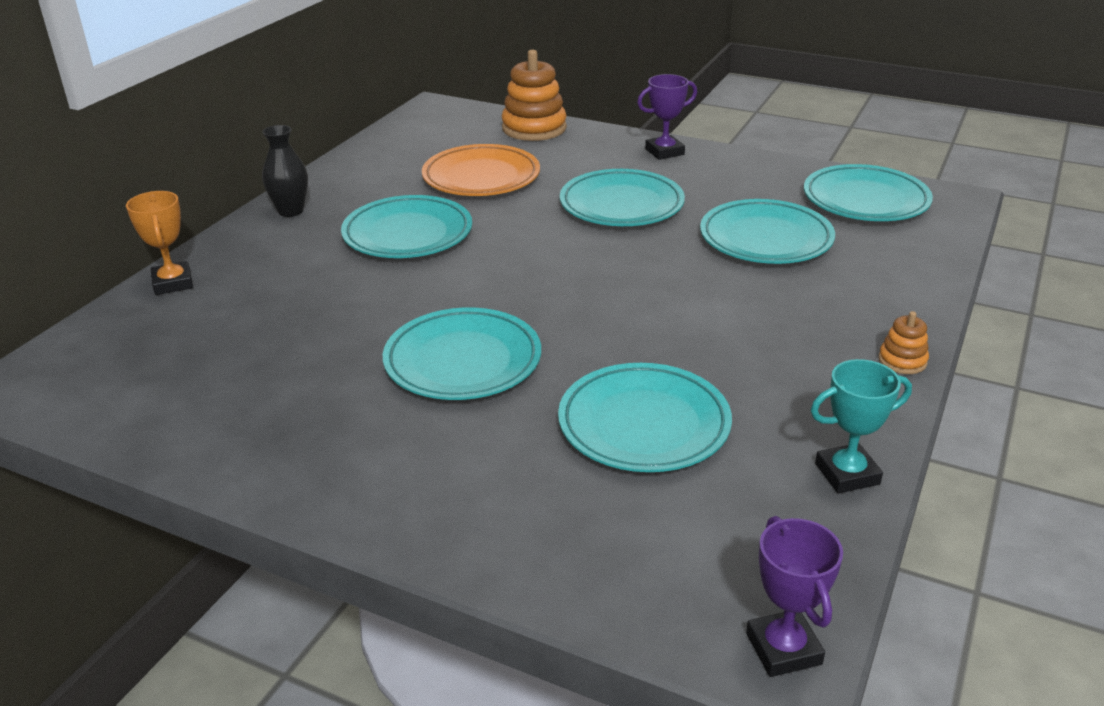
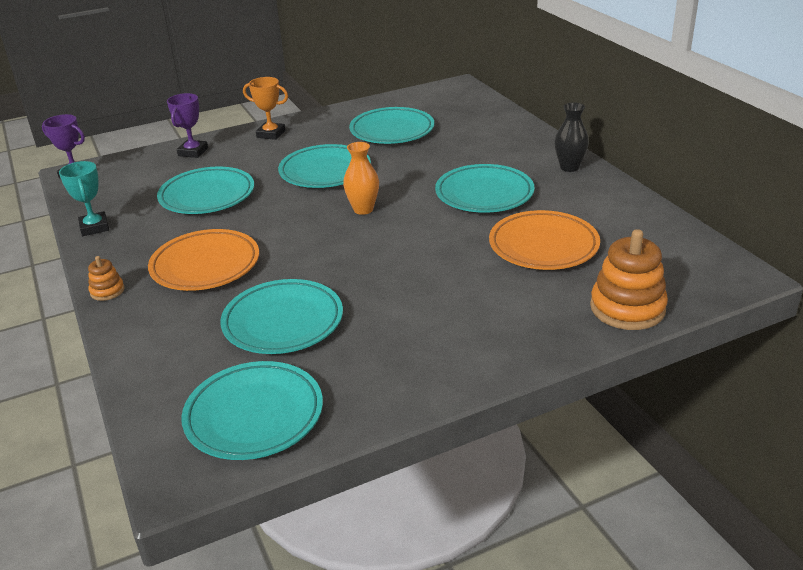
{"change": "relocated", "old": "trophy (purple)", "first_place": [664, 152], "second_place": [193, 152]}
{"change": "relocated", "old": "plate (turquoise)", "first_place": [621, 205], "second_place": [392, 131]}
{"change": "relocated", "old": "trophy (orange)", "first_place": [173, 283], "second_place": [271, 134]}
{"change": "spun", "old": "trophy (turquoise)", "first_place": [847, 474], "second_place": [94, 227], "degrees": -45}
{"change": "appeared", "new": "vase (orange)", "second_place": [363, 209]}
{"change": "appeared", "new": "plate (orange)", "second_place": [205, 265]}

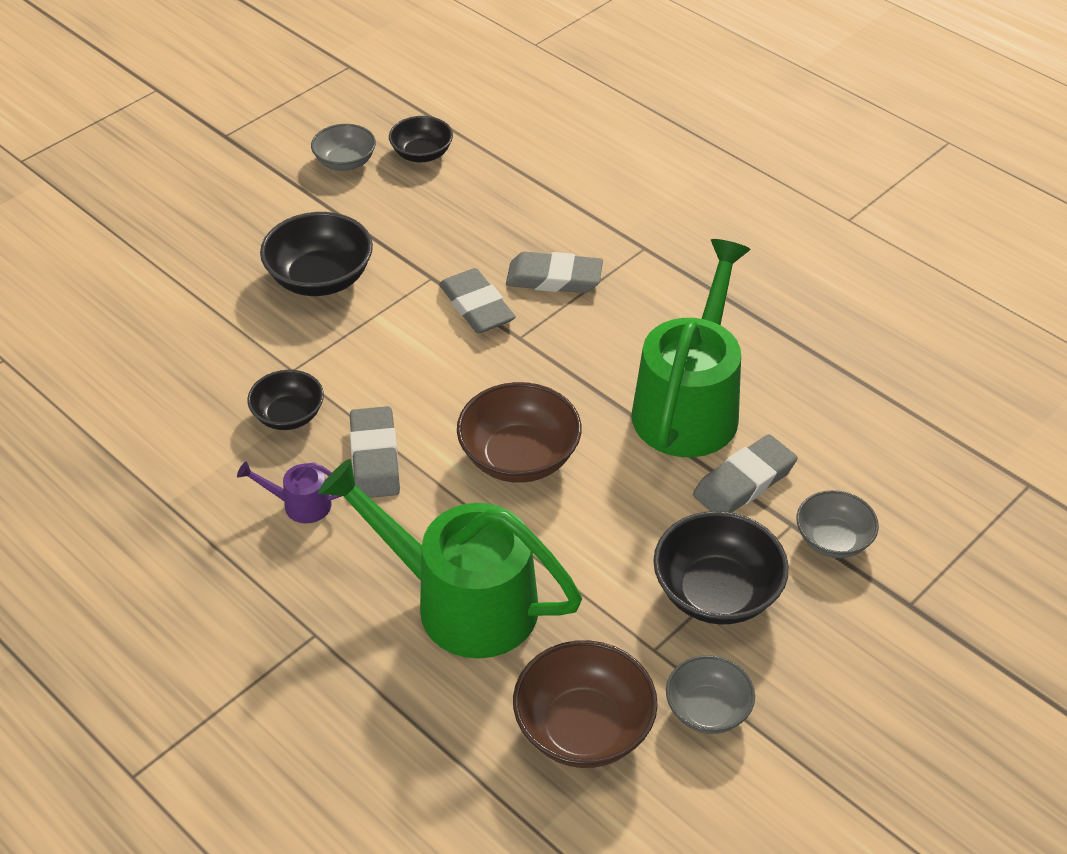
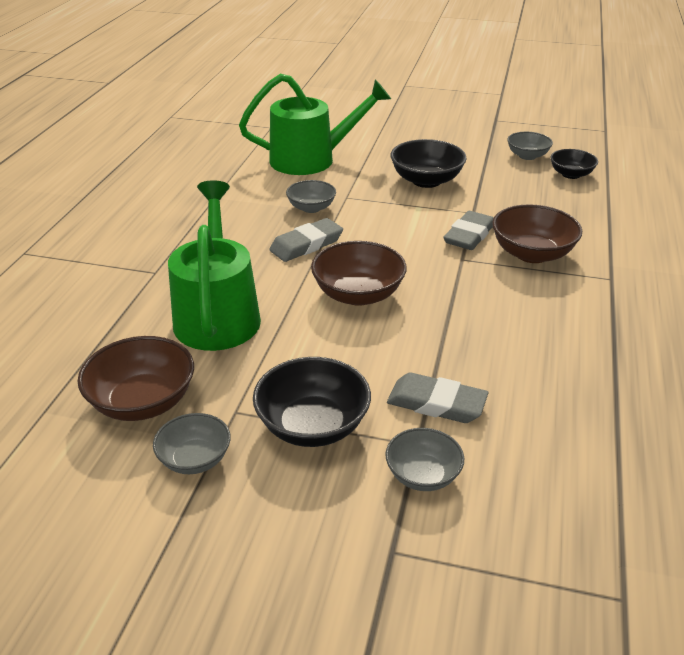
{"change": "relocated", "old": "watering can (green)", "first_place": [689, 404], "second_place": [311, 159]}
{"change": "exchanged", "old": "eraser (grey)", "new": "bowl (brown)", "first_place": [554, 278], "second_place": [532, 254]}
{"change": "colour", "old": "bowl (black)", "new": "bowl (grey)", "first_place": [288, 415], "second_place": [311, 208]}
{"change": "missing", "old": "watering can (purple)", "first_place": [300, 504]}

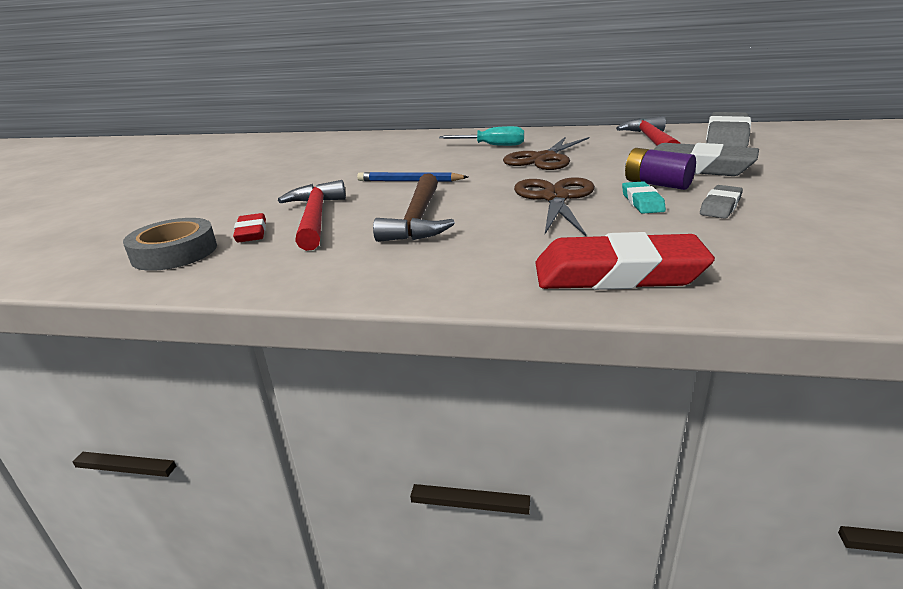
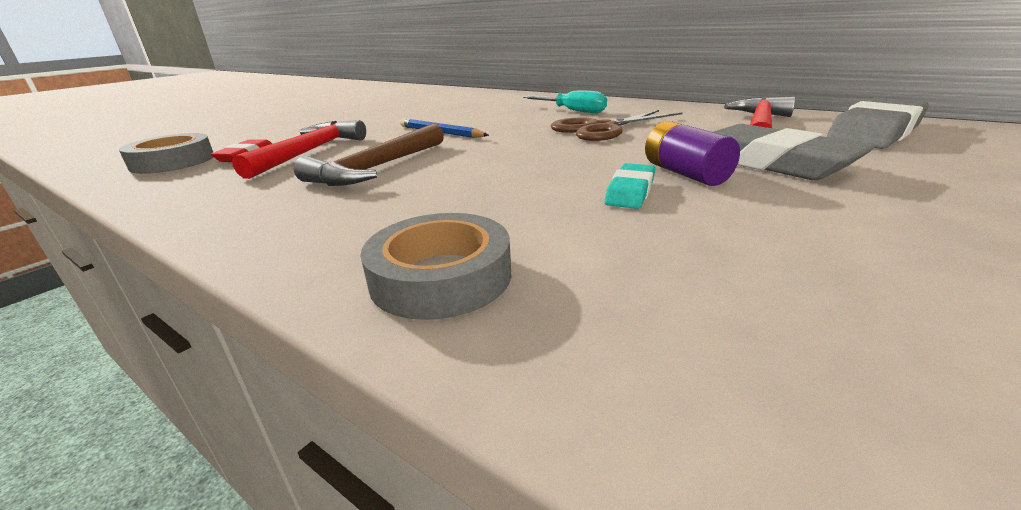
{"change": "missing", "old": "scissors (brown)", "first_place": [555, 198]}
{"change": "missing", "old": "eraser (grey)", "first_place": [720, 206]}
{"change": "exchanged", "old": "eraser (red)", "new": "tape (grey)", "first_place": [617, 274], "second_place": [441, 276]}

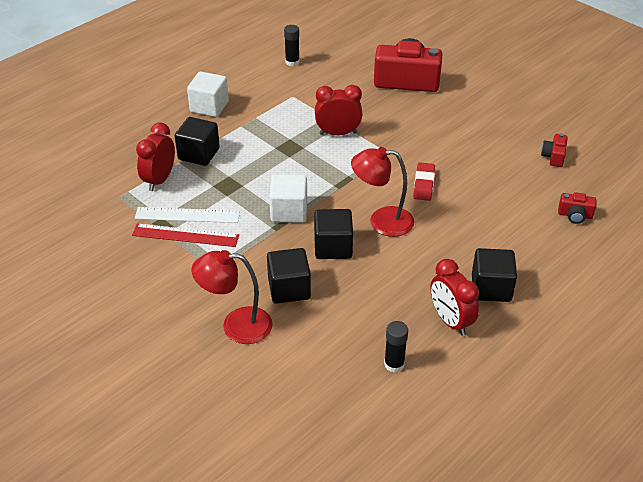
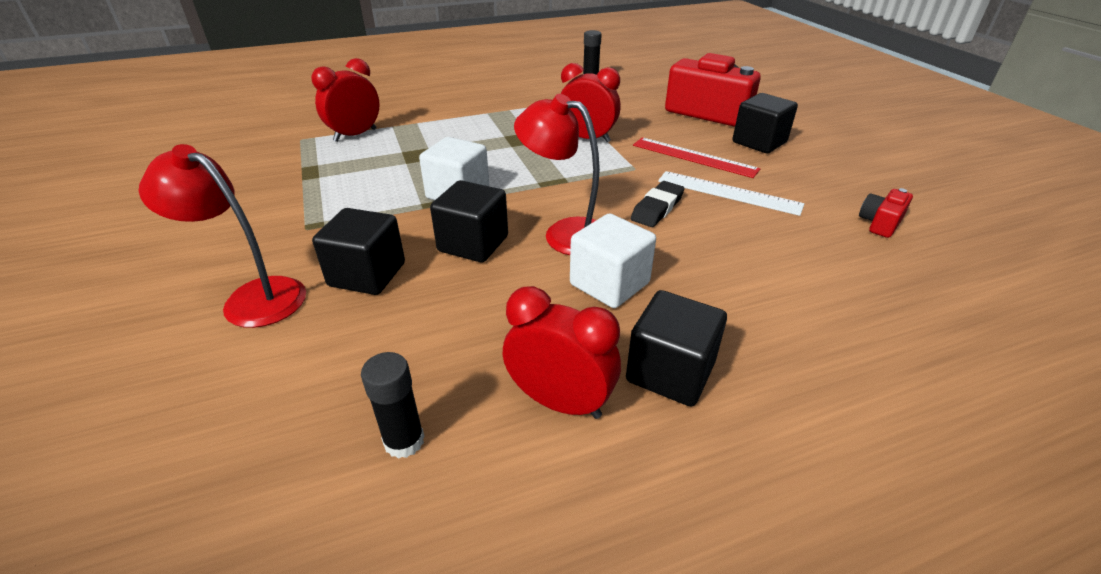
{"change": "relocated", "old": "cube (white)", "first_place": [209, 107], "second_place": [609, 284]}
{"change": "relocated", "old": "cube (black)", "first_place": [199, 154], "second_place": [759, 142]}
{"change": "colour", "old": "eraser (red)", "new": "eraser (black)", "first_place": [423, 184], "second_place": [657, 208]}
{"change": "missing", "old": "camera (red)", "first_place": [575, 215]}
{"change": "relocated", "old": "ruler (white)", "first_place": [187, 215], "second_place": [728, 192]}
{"change": "relocated", "old": "ruler (red)", "first_place": [185, 235], "second_place": [694, 157]}
{"change": "spun", "old": "clock (red)", "first_place": [450, 321], "second_place": [560, 402], "degrees": 120}

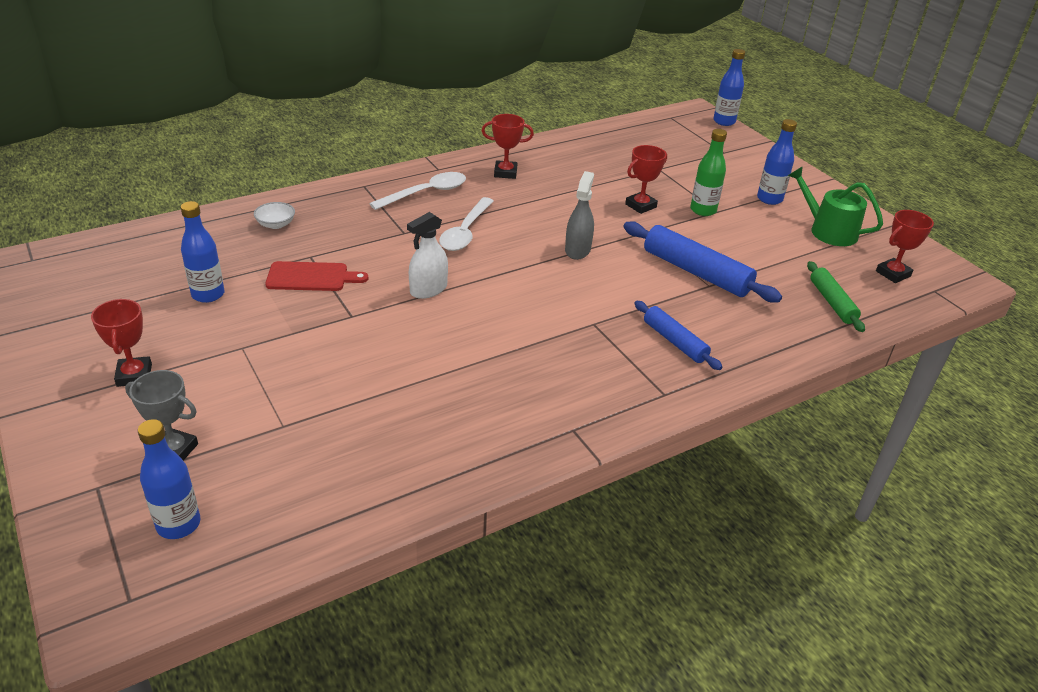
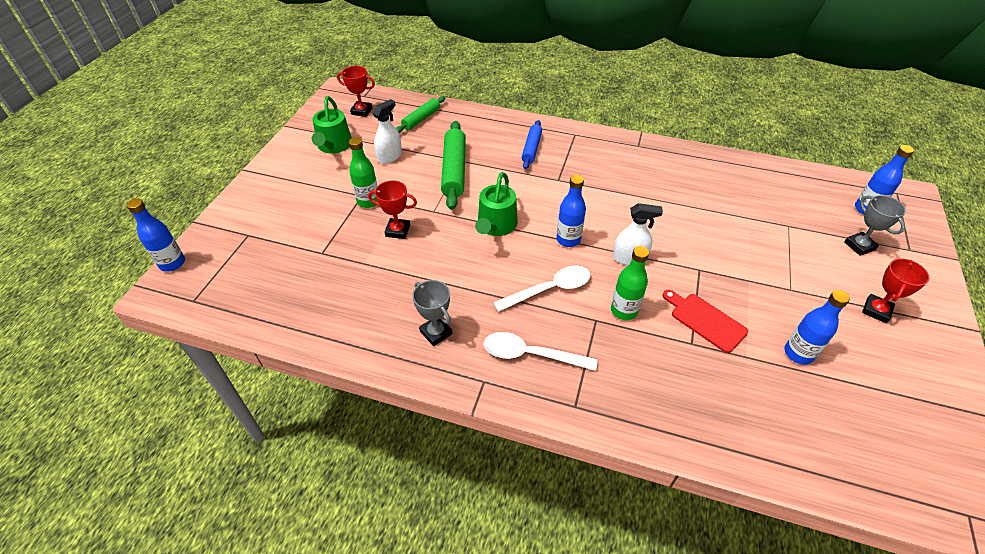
{"change": "colour", "old": "trophy (red)", "new": "trophy (grey)", "first_place": [505, 173], "second_place": [436, 332]}
{"change": "relocated", "old": "bottle (blue)", "first_place": [769, 199], "second_place": [568, 239]}
{"change": "exchanged", "old": "spray bottle (grey)", "new": "watering can (green)", "first_place": [577, 250], "second_place": [495, 226]}
{"change": "missing", "old": "bowl (white)", "first_place": [276, 224]}
{"change": "colour", "old": "rolling pin (blue)", "new": "rolling pin (green)", "first_place": [696, 272], "second_place": [454, 170]}
{"change": "appeared", "new": "spray bottle (white)", "second_place": [389, 156]}
{"change": "appeared", "new": "bottle (green)", "second_place": [624, 310]}

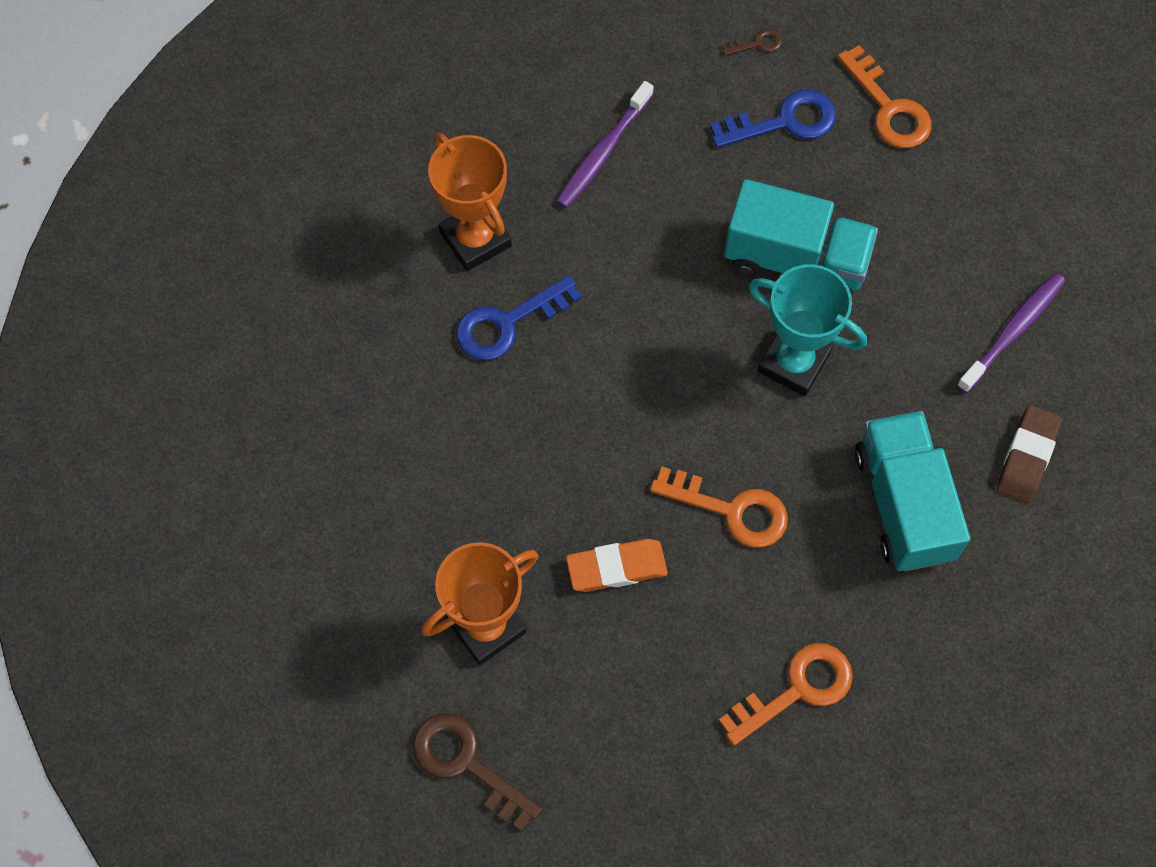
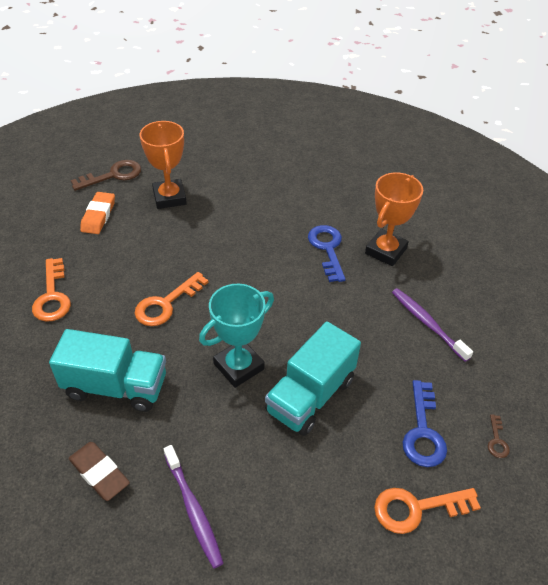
{"change": "spun", "old": "trophy (orange)", "first_place": [475, 239], "second_place": [385, 251], "degrees": -45}
{"change": "relocated", "old": "eraser (orange)", "first_place": [616, 568], "second_place": [98, 216]}

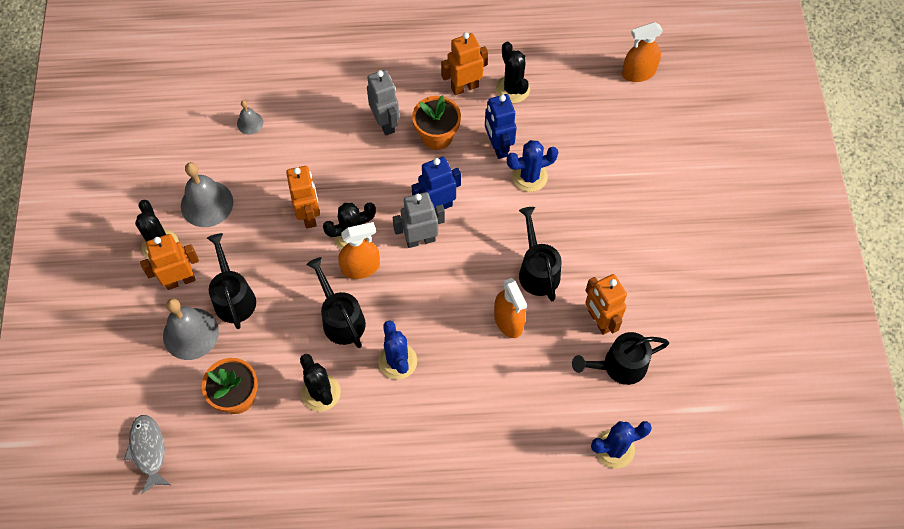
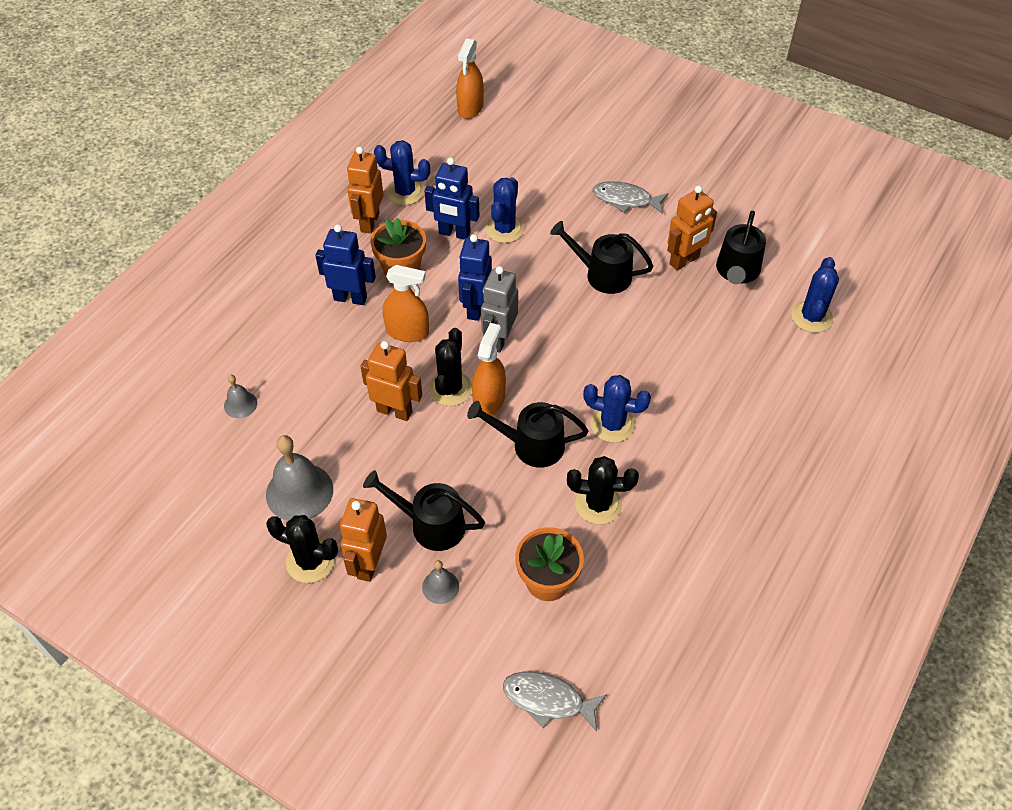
{"change": "colour", "old": "cactus (black)", "new": "cactus (blue)", "first_place": [512, 89], "second_place": [405, 192]}
{"change": "colour", "old": "robot (grey)", "new": "robot (blue)", "first_place": [385, 123], "second_place": [350, 298]}
{"change": "spun", "old": "robot (orange)", "first_place": [599, 320], "second_place": [684, 261], "degrees": -45}
{"change": "relocated", "old": "spray bottle (orange)", "first_place": [508, 321], "second_place": [407, 332]}
{"change": "size", "old": "bell (grey)", "first_place": [190, 333], "second_place": [440, 586], "factor": 0.52}
{"change": "appeared", "new": "fish (grey)", "second_place": [625, 200]}

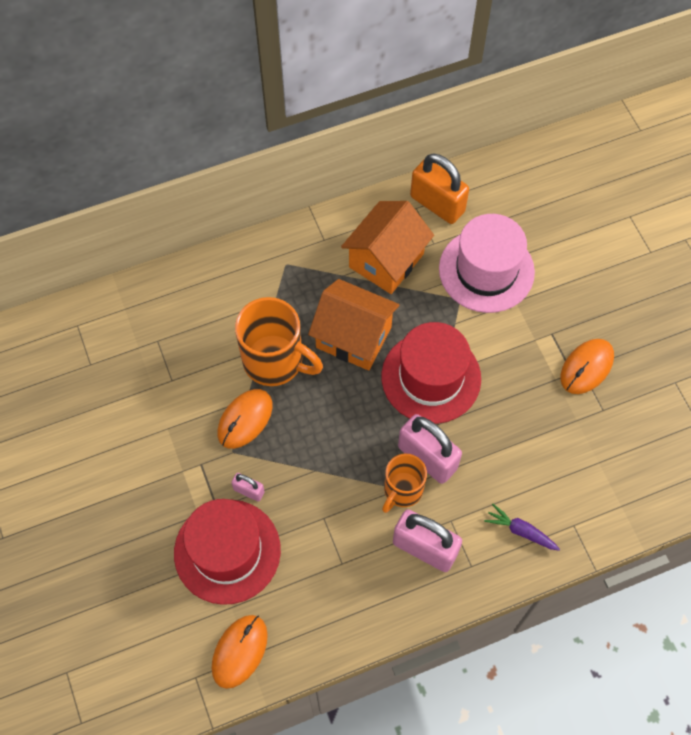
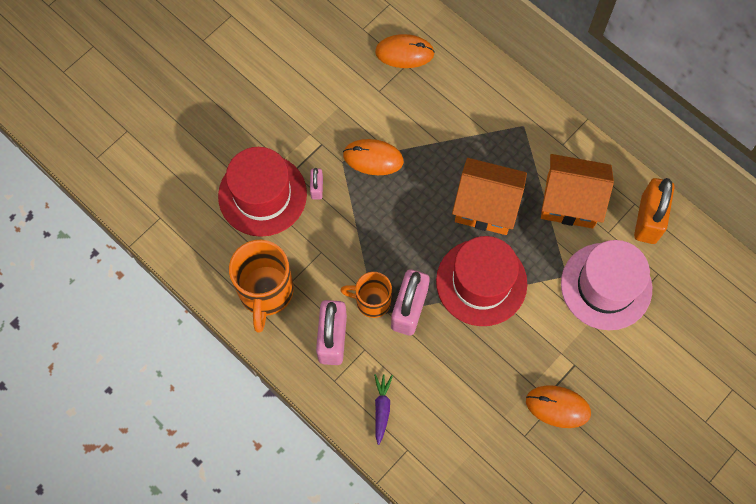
{"change": "spun", "old": "house (orange)", "first_place": [353, 337], "second_place": [486, 206], "degrees": -75}
{"change": "relocated", "old": "mug (orange)", "first_place": [275, 361], "second_place": [266, 292]}
{"change": "relocated", "old": "mouse (orange)", "first_place": [240, 651], "second_place": [404, 53]}

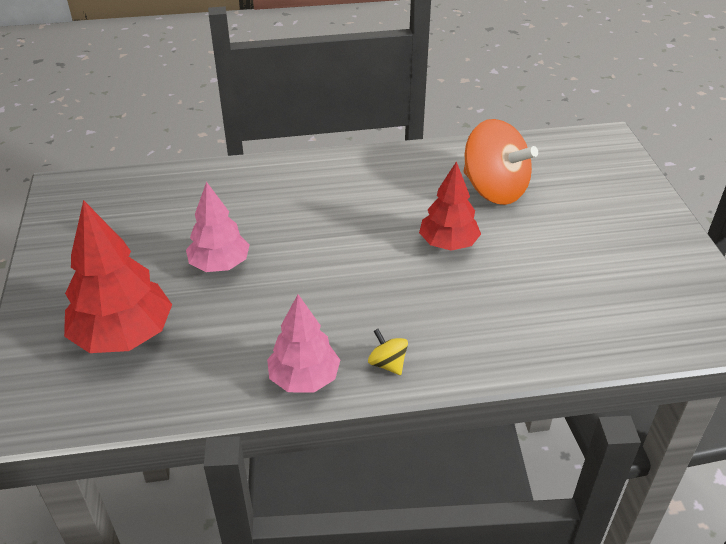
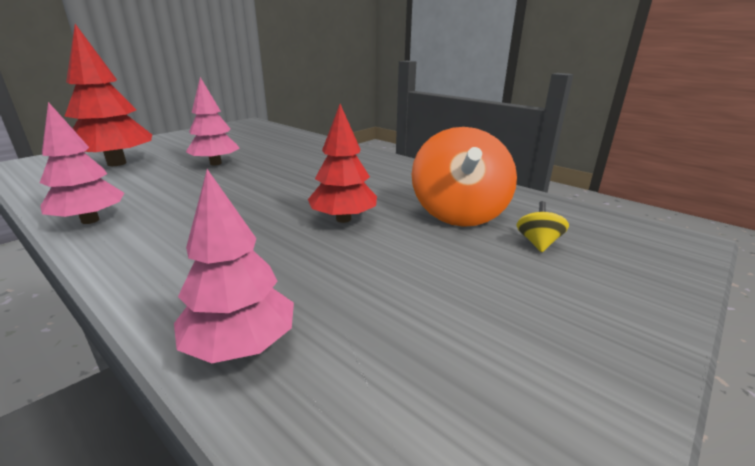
{"change": "relocated", "old": "spinning top (yellow)", "first_place": [387, 364], "second_place": [538, 243]}
{"change": "appeared", "new": "tree (pink)", "second_place": [241, 345]}

